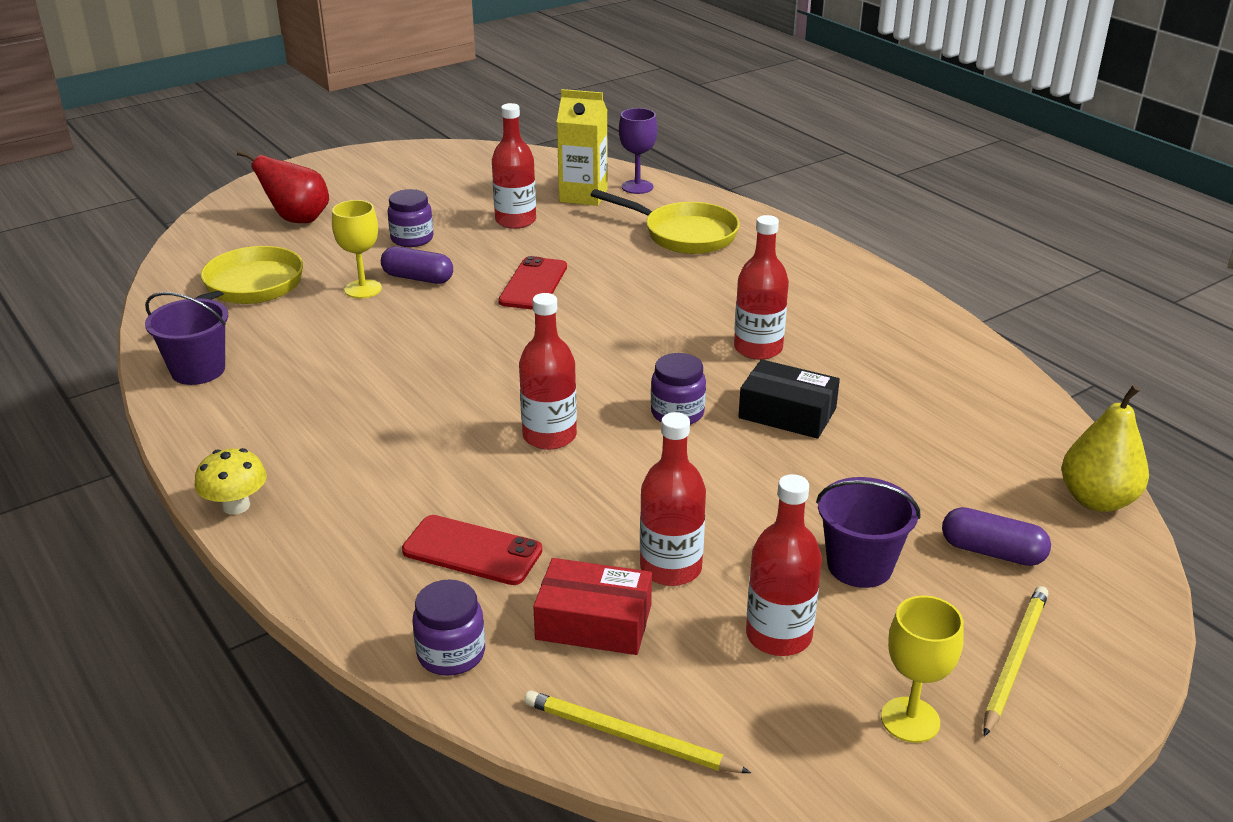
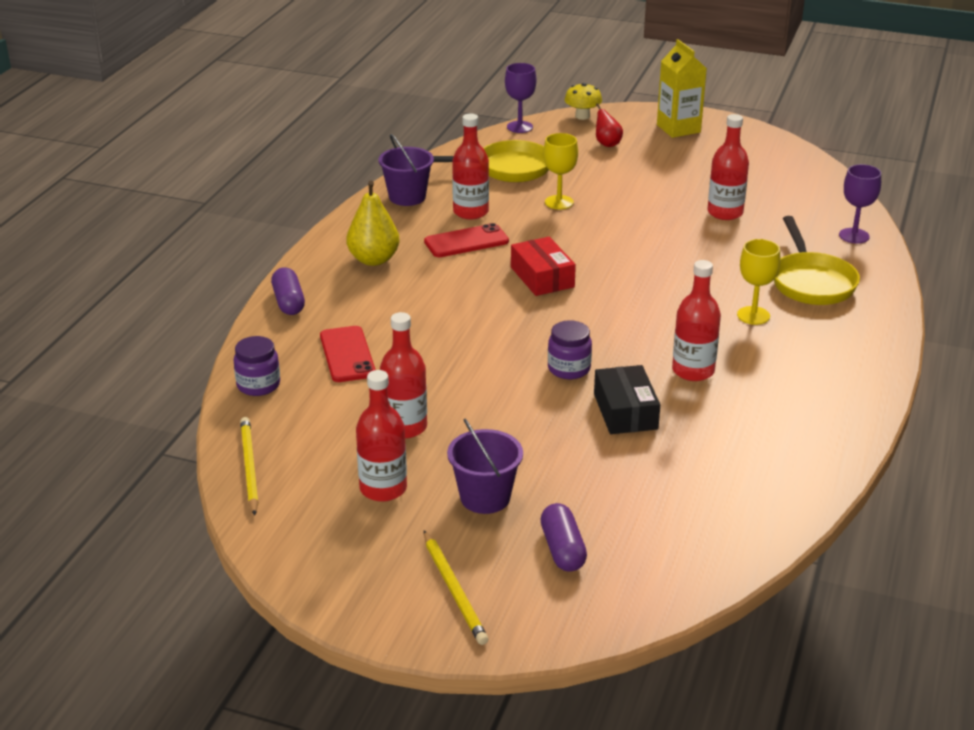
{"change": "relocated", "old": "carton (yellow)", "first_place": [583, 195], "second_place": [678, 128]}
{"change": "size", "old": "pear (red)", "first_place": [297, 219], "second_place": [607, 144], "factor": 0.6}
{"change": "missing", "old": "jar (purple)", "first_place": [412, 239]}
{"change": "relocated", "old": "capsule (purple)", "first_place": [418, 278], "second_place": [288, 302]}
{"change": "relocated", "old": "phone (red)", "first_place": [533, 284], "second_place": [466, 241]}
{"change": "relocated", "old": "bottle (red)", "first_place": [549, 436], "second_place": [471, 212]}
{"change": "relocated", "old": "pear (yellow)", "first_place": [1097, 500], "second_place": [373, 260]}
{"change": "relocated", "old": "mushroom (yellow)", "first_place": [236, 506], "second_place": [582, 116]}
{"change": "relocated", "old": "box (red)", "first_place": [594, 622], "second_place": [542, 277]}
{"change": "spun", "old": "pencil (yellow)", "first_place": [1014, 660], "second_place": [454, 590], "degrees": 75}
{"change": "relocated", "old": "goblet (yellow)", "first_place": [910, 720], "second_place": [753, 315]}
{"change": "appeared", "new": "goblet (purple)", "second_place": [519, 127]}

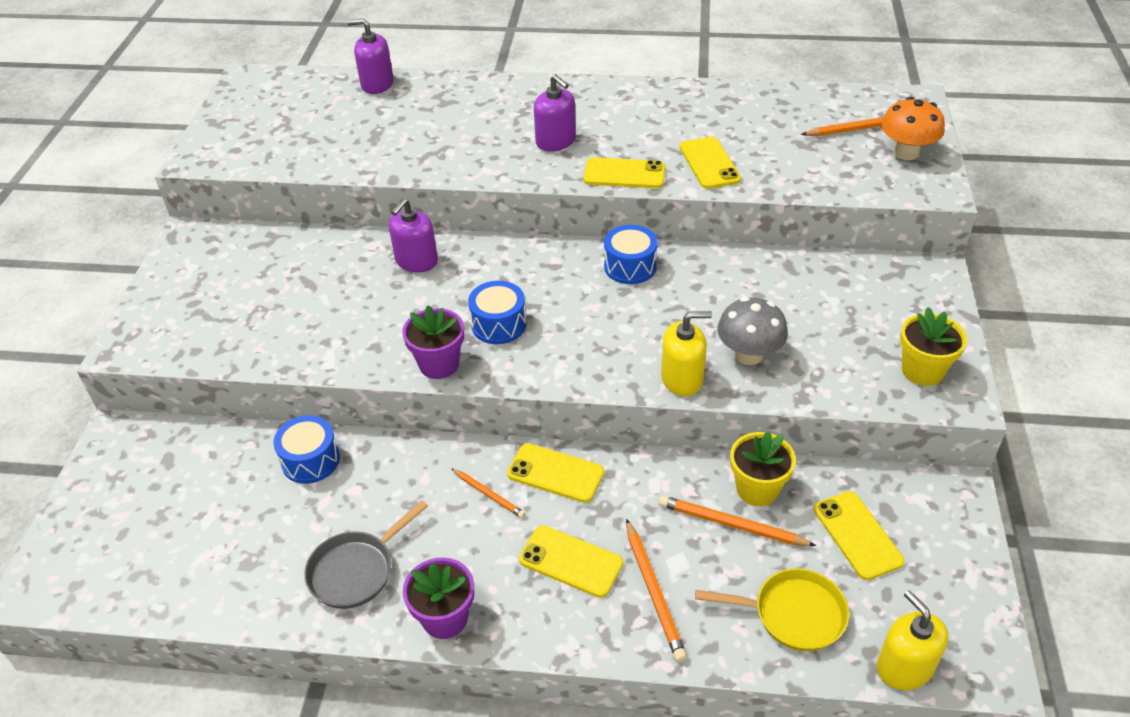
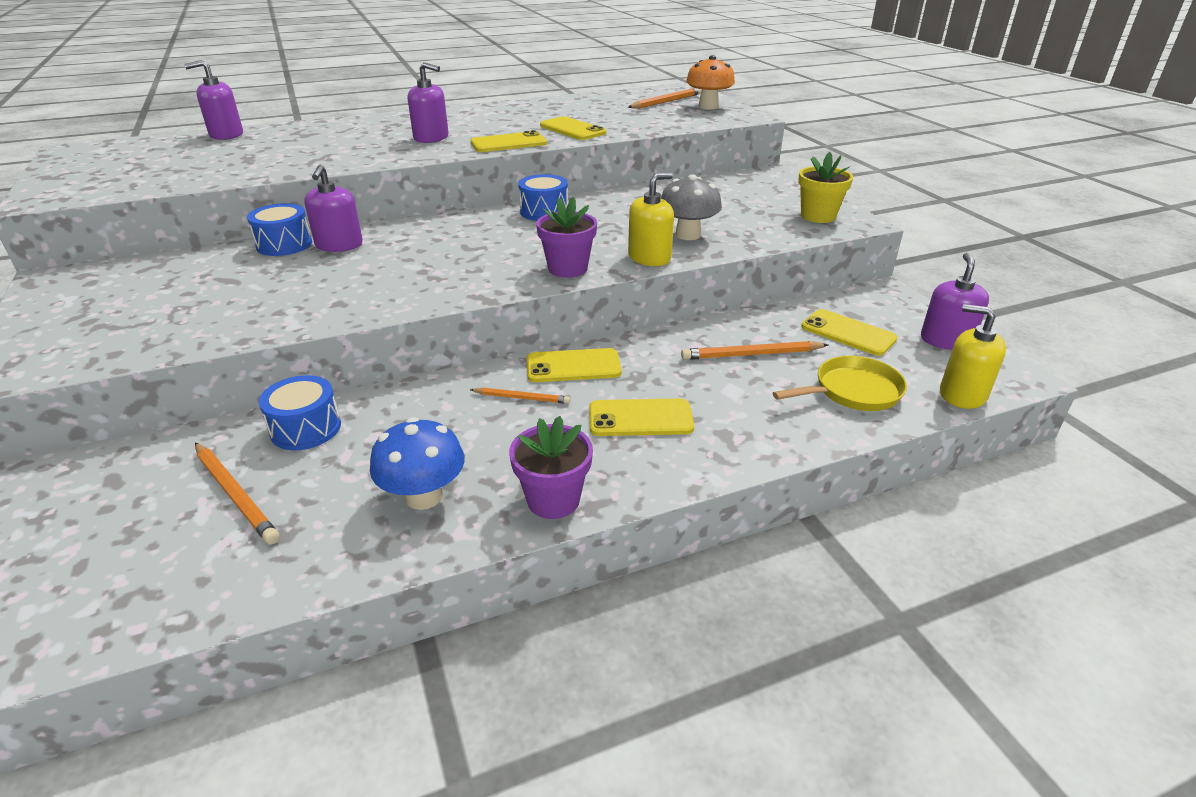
{"change": "relocated", "old": "drum (blue)", "first_place": [499, 324], "second_place": [284, 244]}
{"change": "relocated", "old": "flower pot (purple)", "first_place": [439, 364], "second_place": [567, 268]}
{"change": "missing", "old": "flower pot (yellow)", "first_place": [757, 489]}
{"change": "exchanged", "old": "pan (grey)", "new": "mushroom (blue)", "first_place": [356, 570], "second_place": [424, 496]}
{"change": "relocated", "old": "pencil (orange)", "first_place": [653, 591], "second_place": [235, 494]}
{"change": "appeared", "new": "soap dispenser (purple)", "second_place": [946, 340]}

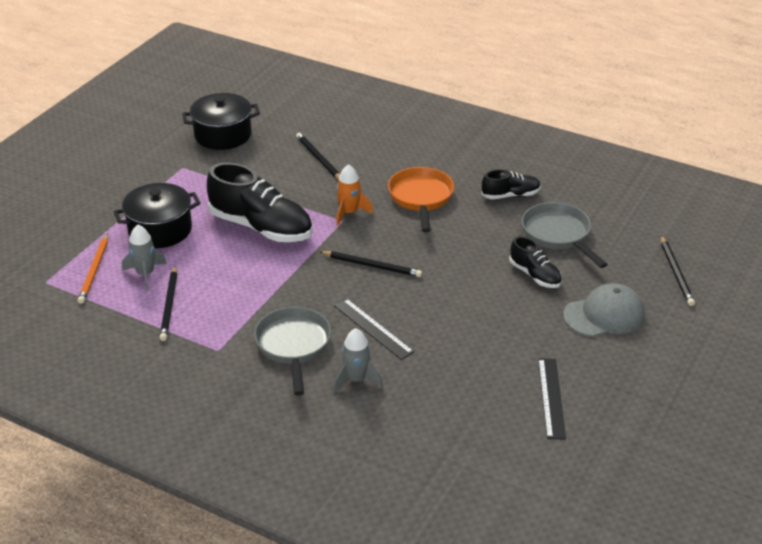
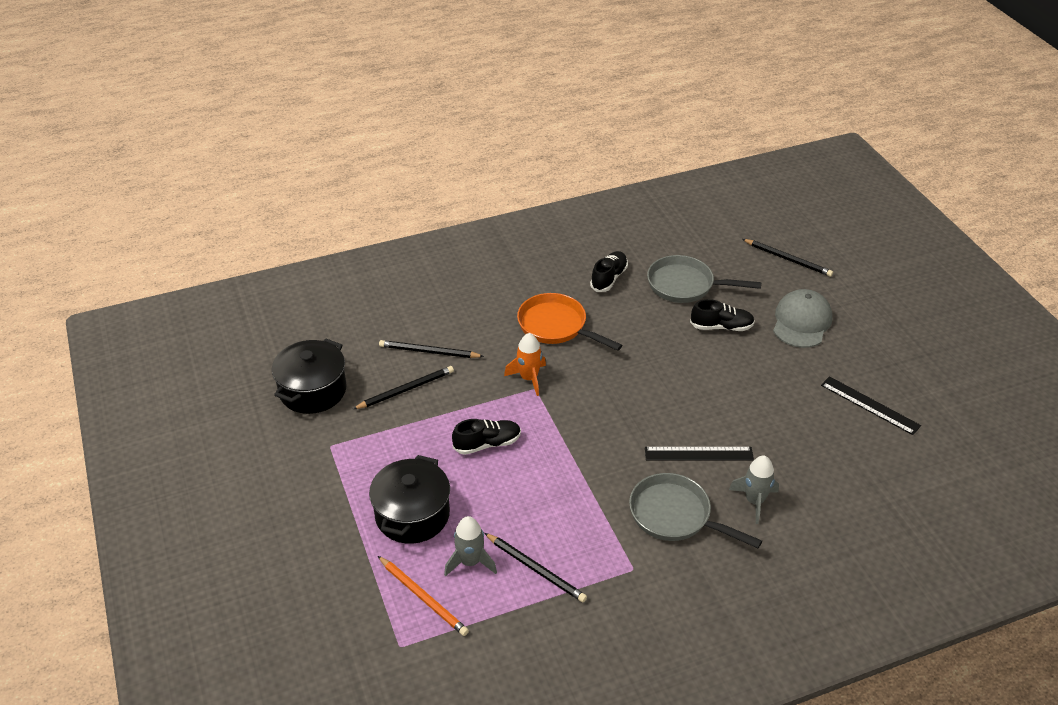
{"change": "size", "old": "shoe (black)", "first_place": [261, 227], "second_place": [487, 444], "factor": 0.53}
{"change": "relocated", "old": "pencil (black)", "first_place": [372, 266], "second_place": [406, 389]}

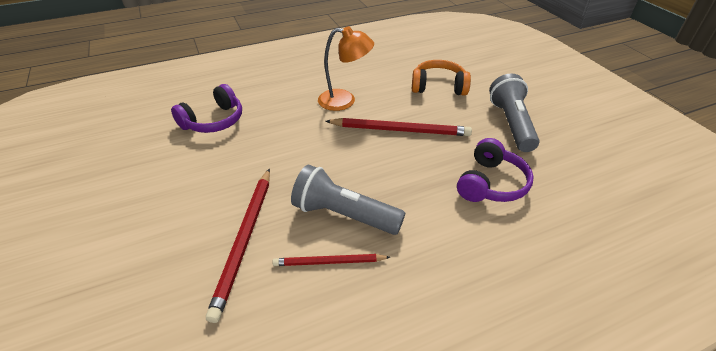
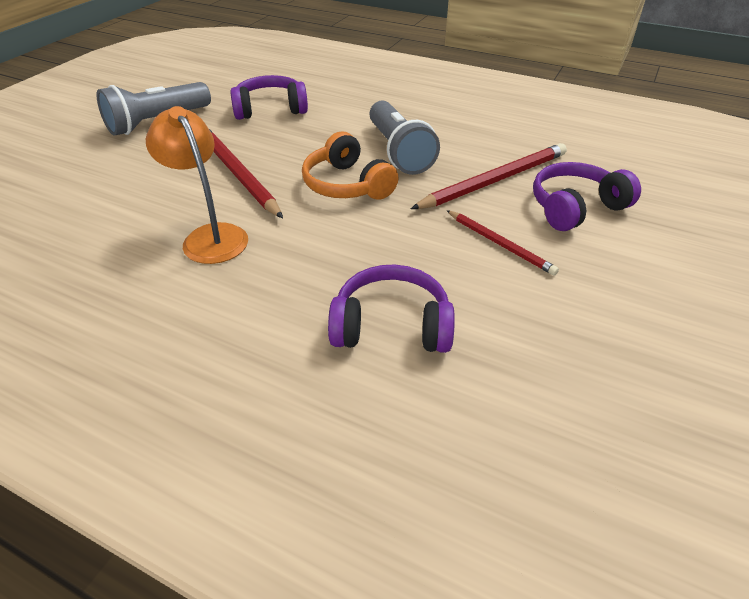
{"change": "relocated", "old": "headphones (orange)", "first_place": [438, 86], "second_place": [347, 185]}
{"change": "relocated", "old": "pencil (red)", "first_place": [329, 262], "second_place": [500, 244]}
{"change": "appeared", "new": "headphones (purple)", "second_place": [575, 207]}

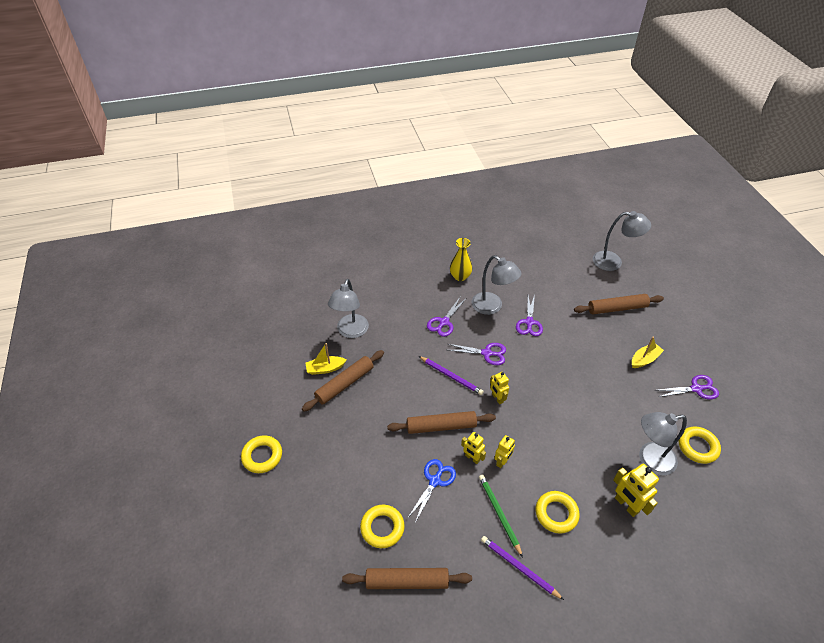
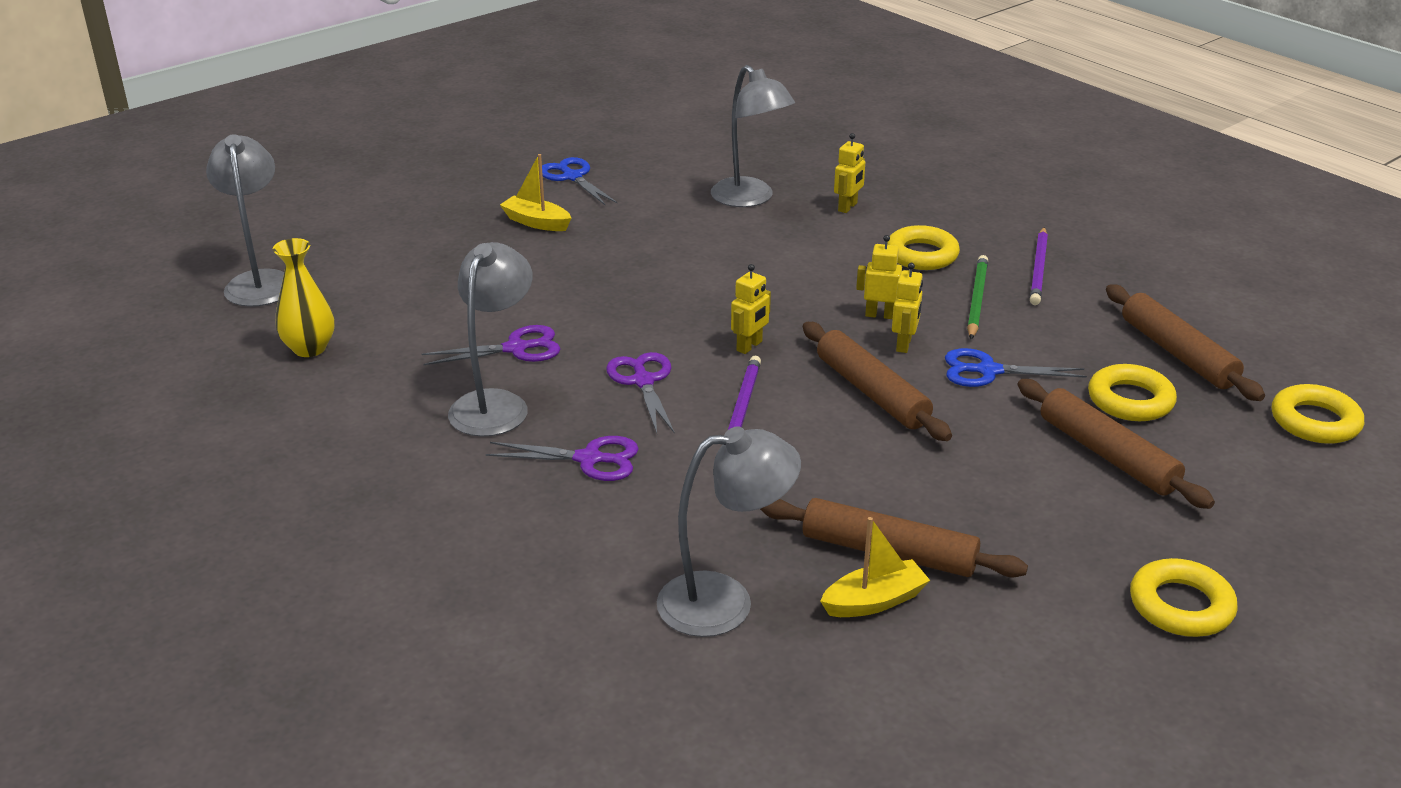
{"change": "relocated", "old": "vase (yellow)", "first_place": [460, 276], "second_place": [309, 348]}
{"change": "relocated", "old": "rolling pin (brown)", "first_place": [617, 308], "second_place": [1107, 455]}
{"change": "spun", "old": "boat (yellow)", "first_place": [325, 368], "second_place": [874, 601], "degrees": -75}
{"change": "colour", "old": "scissors (purple)", "new": "scissors (blue)", "first_place": [696, 389], "second_place": [572, 177]}
{"change": "relocated", "old": "ring (yellow)", "first_place": [697, 447], "second_place": [1315, 421]}
{"change": "size", "old": "robot (yellow)", "first_place": [626, 505], "second_place": [848, 207], "factor": 0.64}
{"change": "spun", "old": "pencil (green)", "first_place": [499, 514], "second_place": [976, 300], "degrees": 150}

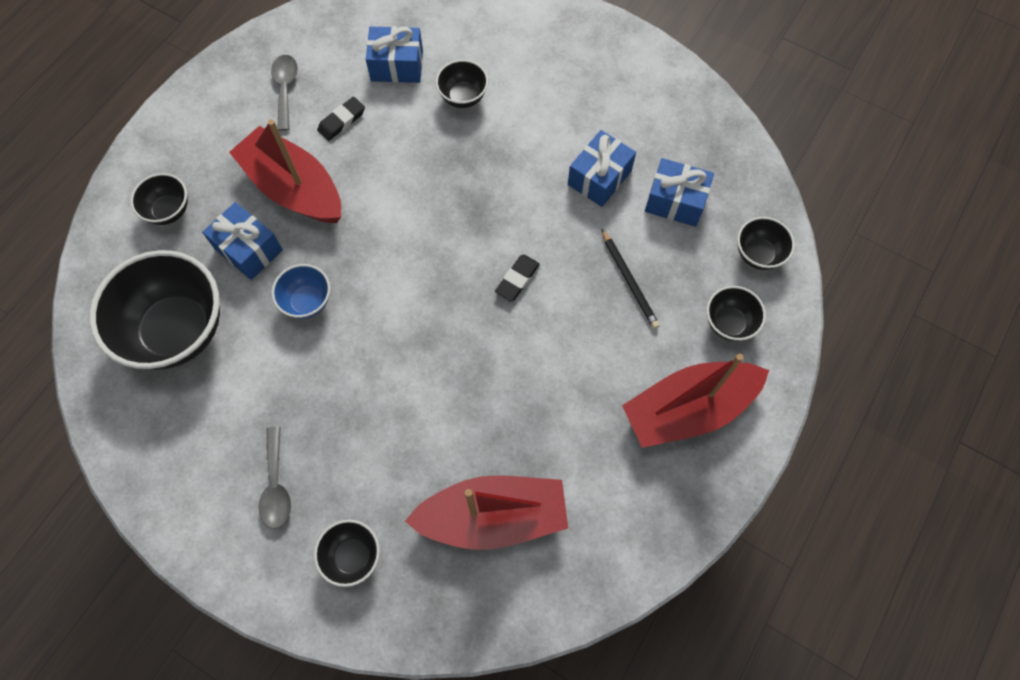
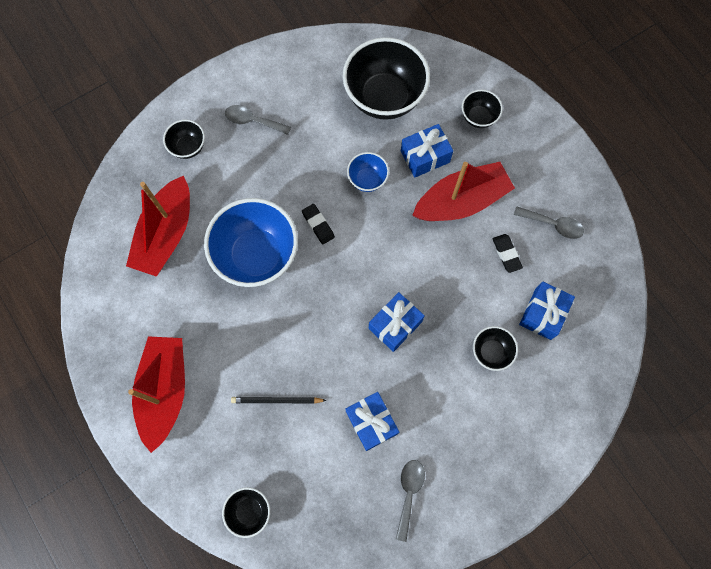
{"change": "relocated", "old": "gift (blue)", "first_place": [675, 201], "second_place": [395, 325]}
{"change": "relocated", "old": "eraser (black)", "first_place": [517, 279], "second_place": [318, 225]}
{"change": "missing", "old": "bowl (black)", "first_place": [729, 323]}
{"change": "appeared", "new": "bowl (blue)", "second_place": [257, 255]}
{"change": "appeared", "new": "spoon (grey)", "second_place": [409, 493]}

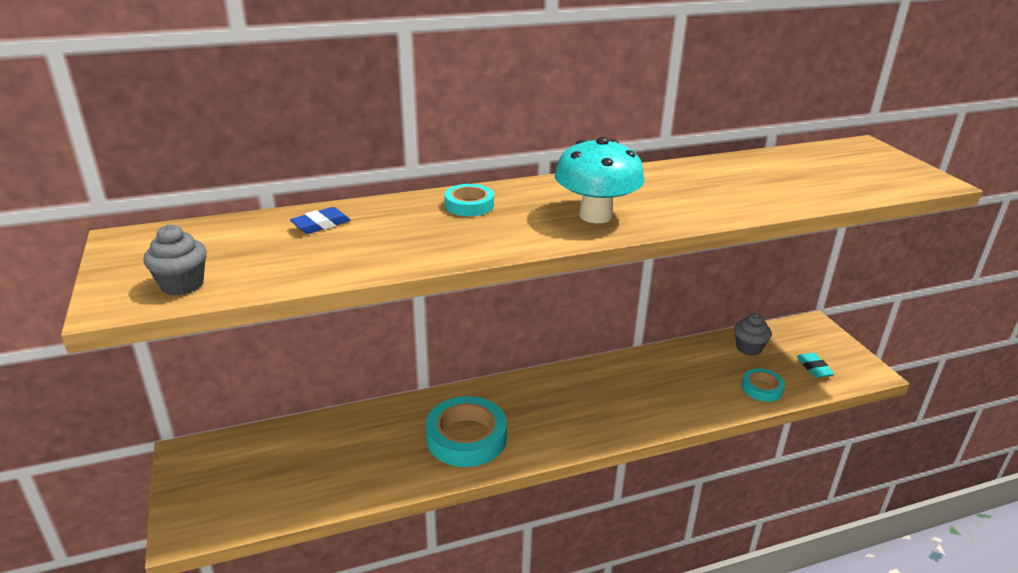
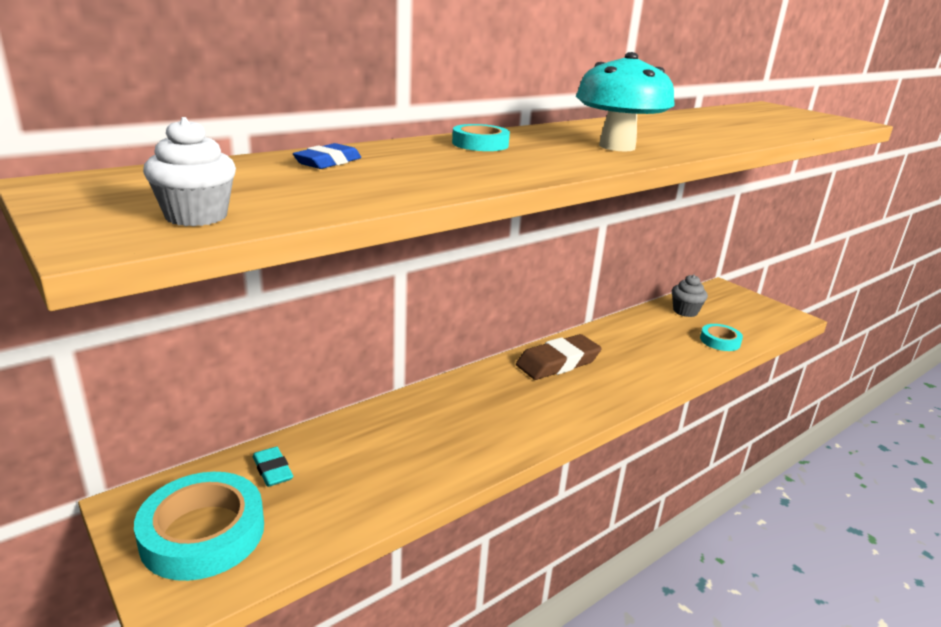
{"change": "colour", "old": "cupcake (grey)", "new": "cupcake (white)", "first_place": [182, 285], "second_place": [196, 216]}
{"change": "relocated", "old": "eraser (turquoise)", "first_place": [814, 368], "second_place": [272, 470]}
{"change": "relocated", "old": "tape (turquoise)", "first_place": [466, 437], "second_place": [203, 533]}
{"change": "appeared", "new": "eraser (brown)", "second_place": [558, 363]}

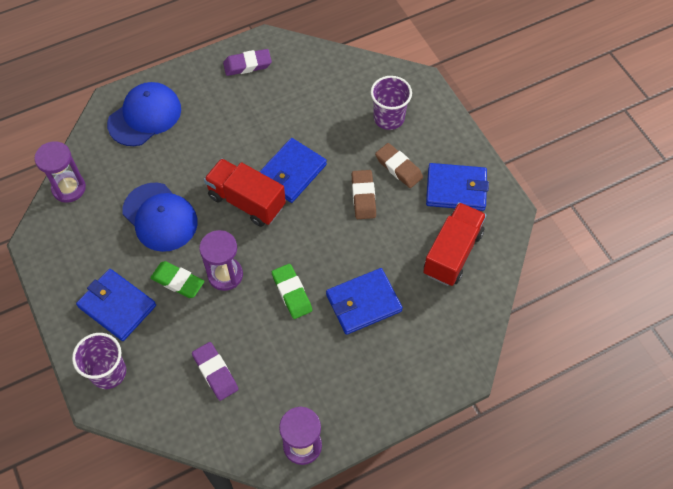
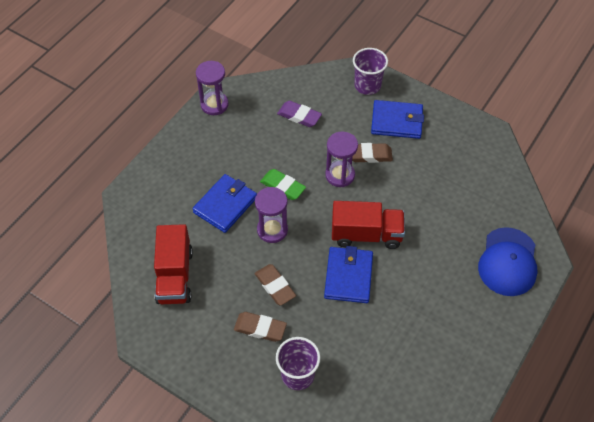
{"change": "missing", "old": "eraser (purple)", "first_place": [247, 65]}
{"change": "relocated", "old": "hourglass (purple)", "first_place": [69, 188], "second_place": [272, 230]}
{"change": "missing", "old": "wallet (blue)", "first_place": [456, 189]}
{"change": "missing", "old": "cap (blue)", "first_place": [160, 217]}
{"change": "colour", "old": "eraser (green)", "new": "eraser (brown)", "first_place": [178, 281], "second_place": [369, 155]}

